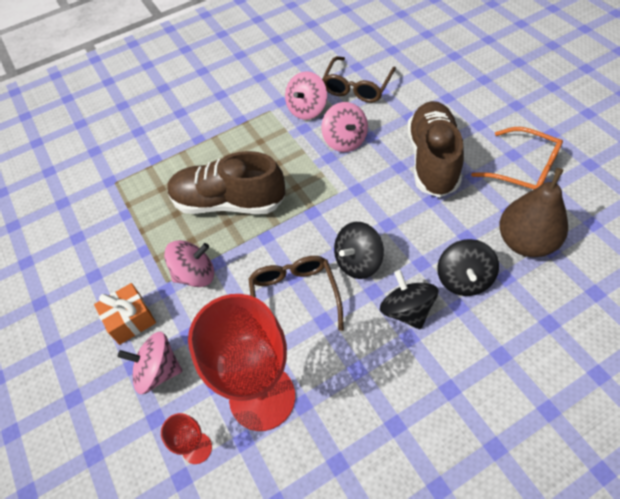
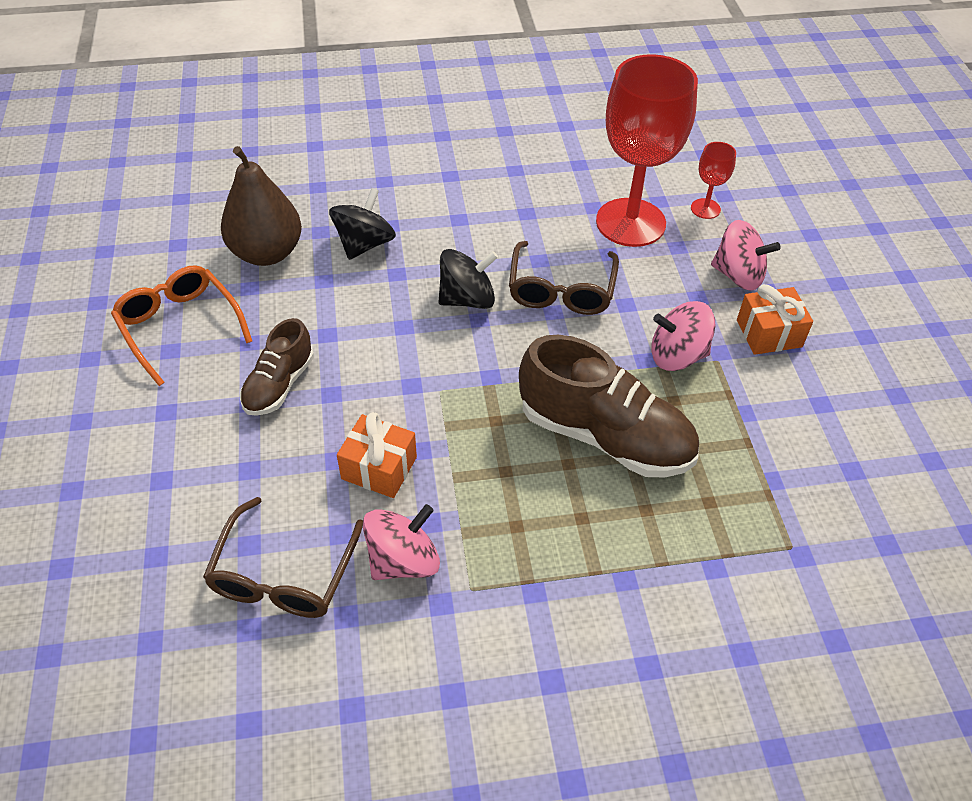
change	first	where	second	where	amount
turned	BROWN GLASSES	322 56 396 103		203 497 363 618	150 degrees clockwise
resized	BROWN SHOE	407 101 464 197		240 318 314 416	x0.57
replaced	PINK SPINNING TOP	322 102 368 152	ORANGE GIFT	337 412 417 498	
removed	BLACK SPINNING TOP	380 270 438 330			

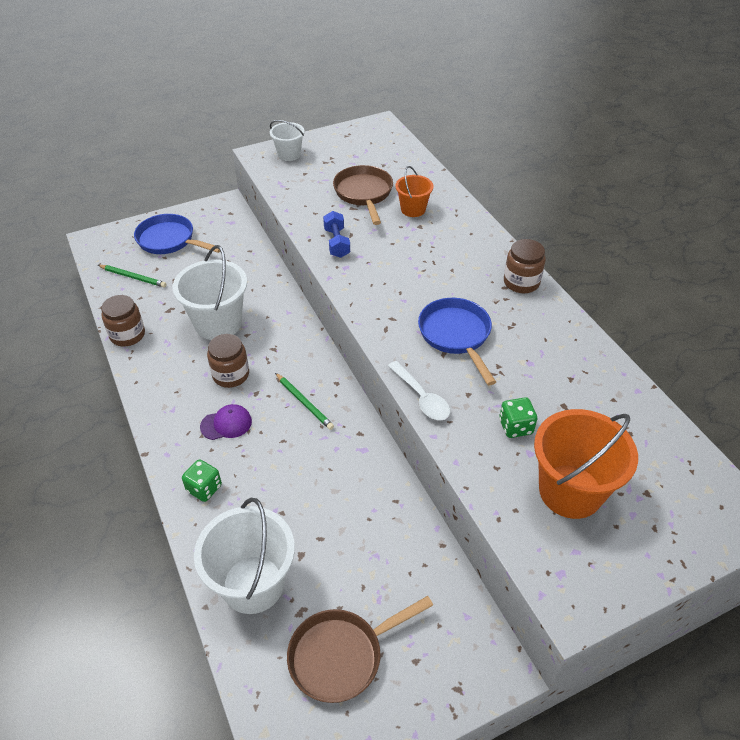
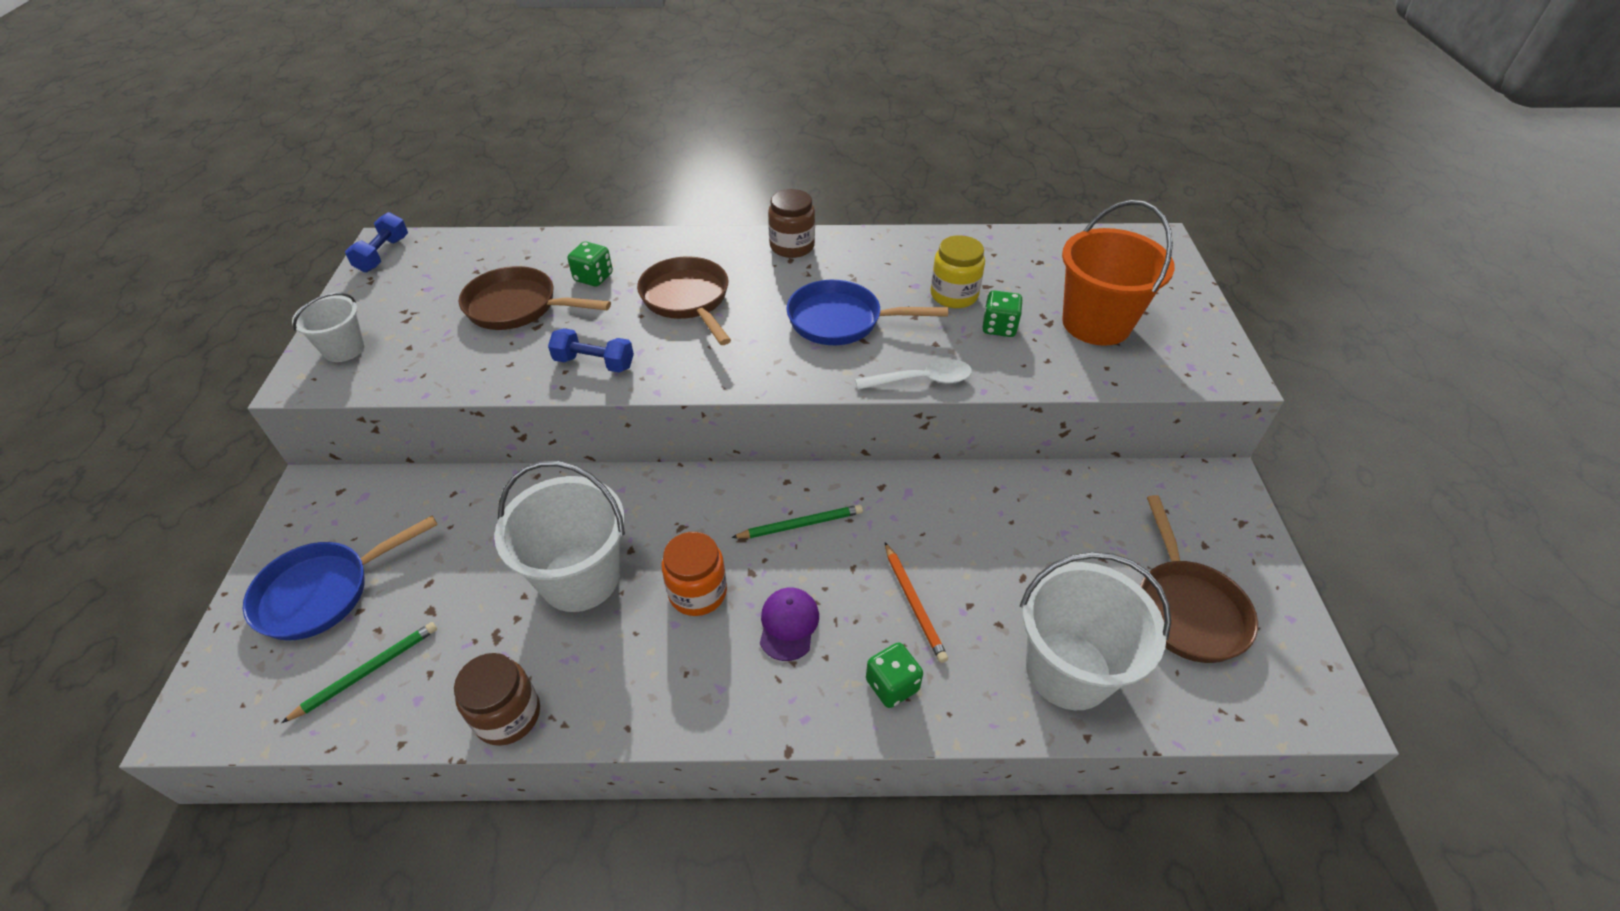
change	first	where	second	where	amount
added			BLUE DUMBBELL	345 212 408 272	
replaced	ORANGE BUCKET	395 166 434 217	GREEN DICE	568 241 613 287	
added			BROWN PAN	637 256 731 345	
recoloured	BROWN JAR	207 334 249 388	ORANGE JAR	662 532 727 616	
added			ORANGE PENCIL	885 542 948 663	
added			YELLOW JAR	930 235 985 308	

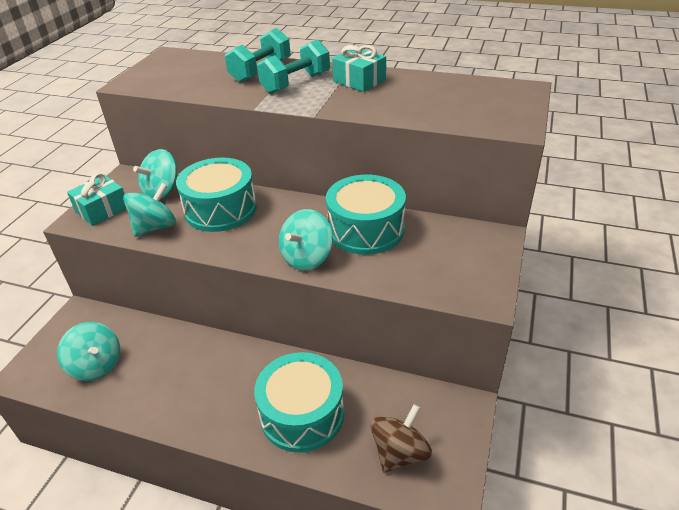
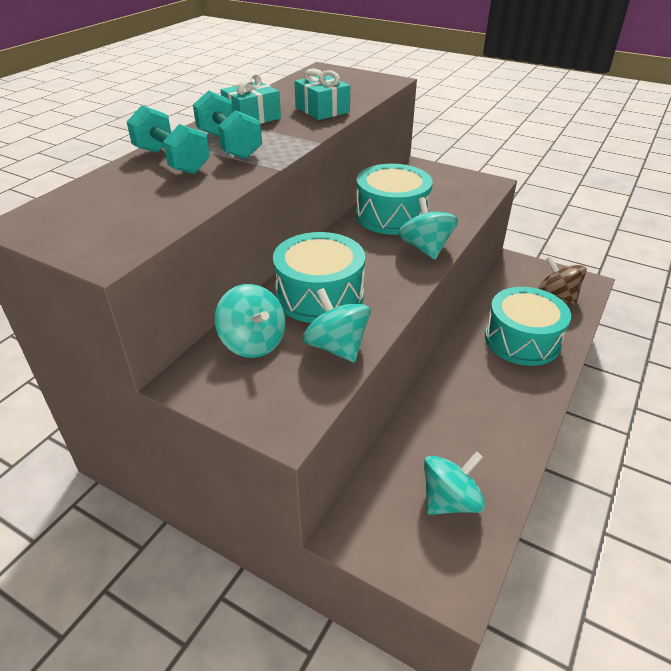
change	first	where	second	where	amount
moved	TURQUOISE GIFT	67 173 126 226		294 68 350 120	
turned	TURQUOISE SPINNING TOP	279 209 333 270		398 197 458 260	150 degrees counterclockwise

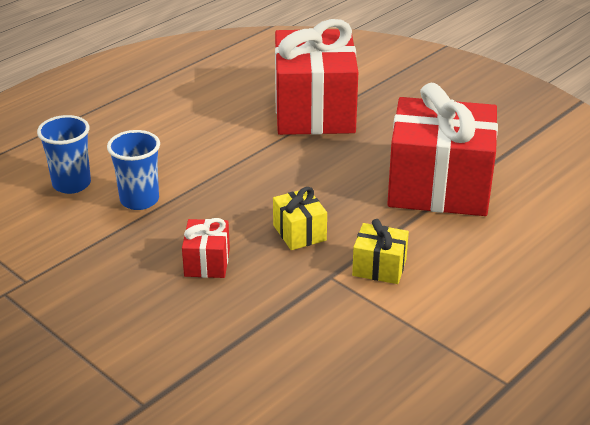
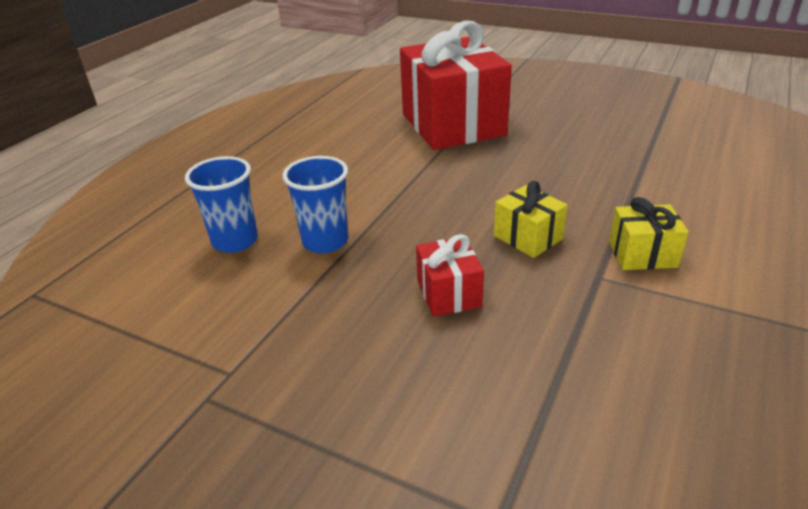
change	first	where	second	where	amount
removed	RED GIFT	387 83 498 216			

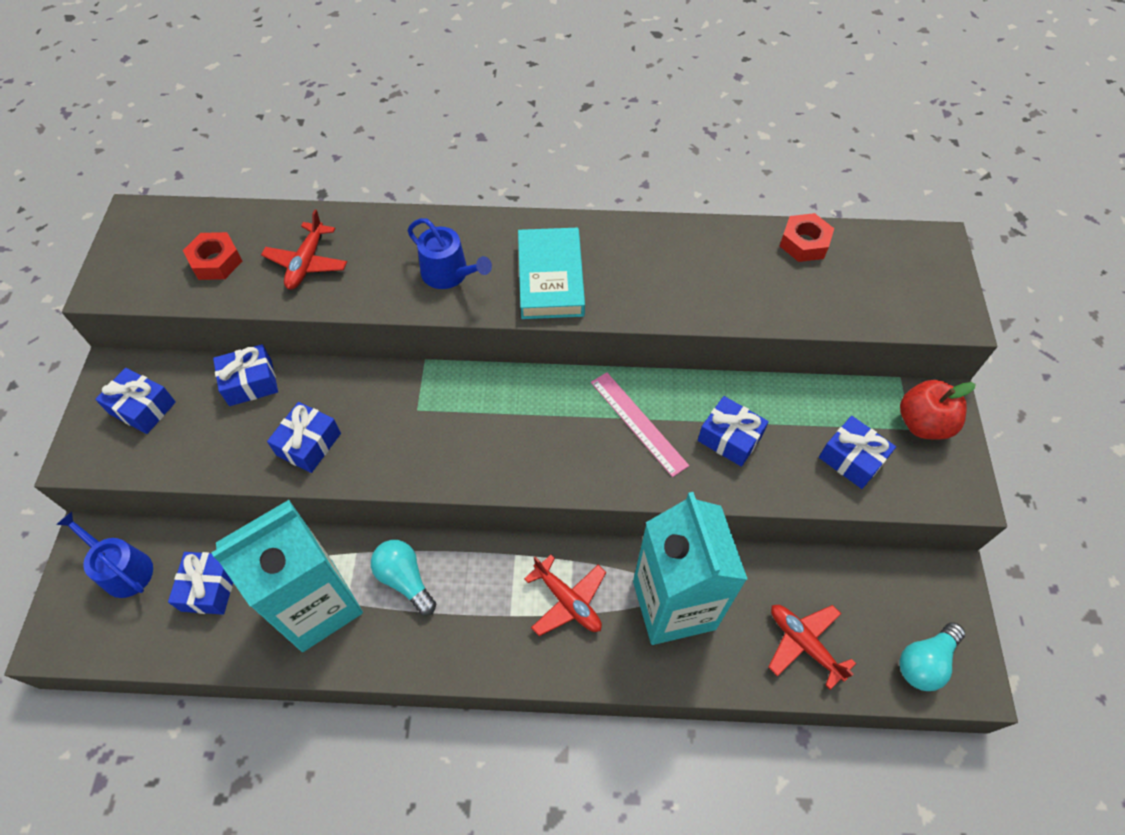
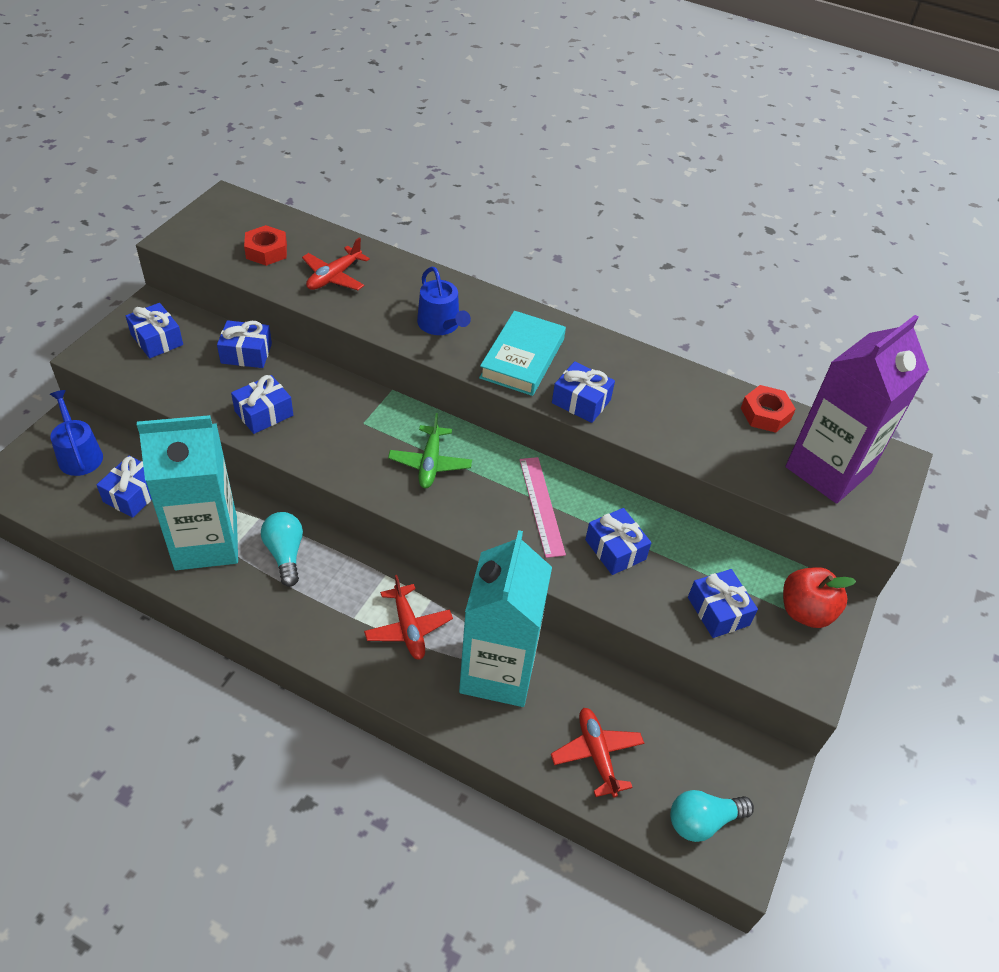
change	first	where	second	where	amount
added			GREEN PLANE	388 413 472 488	
added			BLUE GIFT	552 361 615 423	
added			PURPLE CARTON	785 315 929 504	

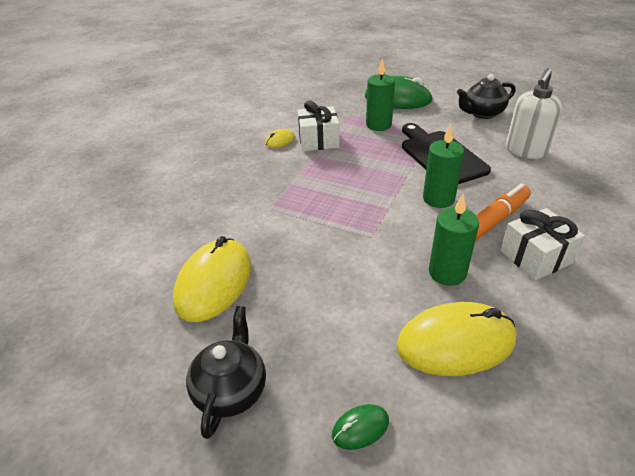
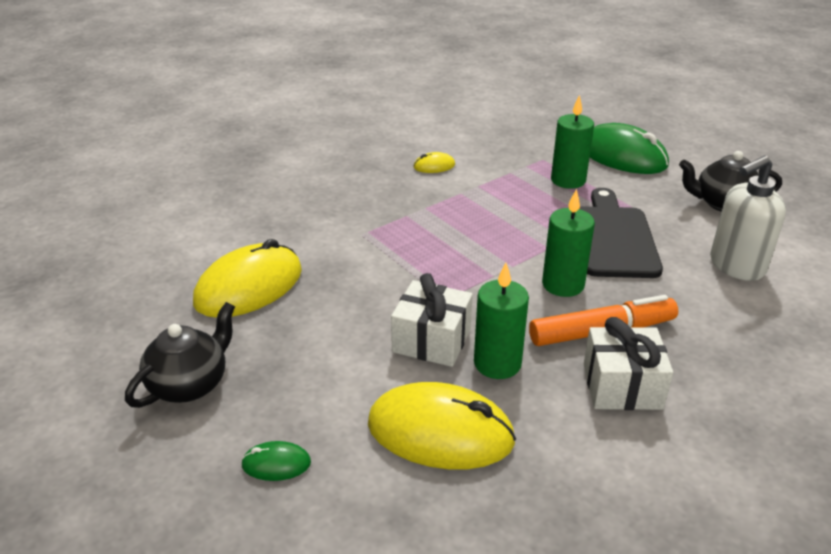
change	first	where	second	where	amount
moved	WHITE GIFT	297 100 339 151		391 273 473 367	

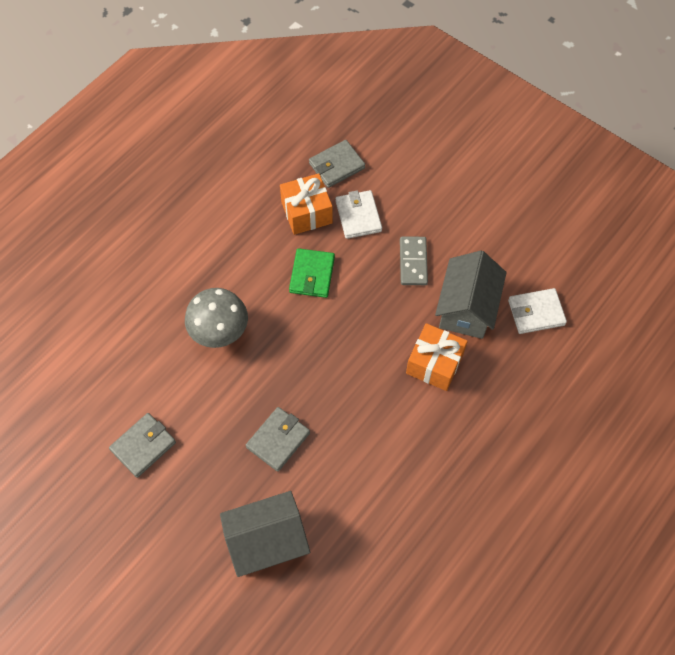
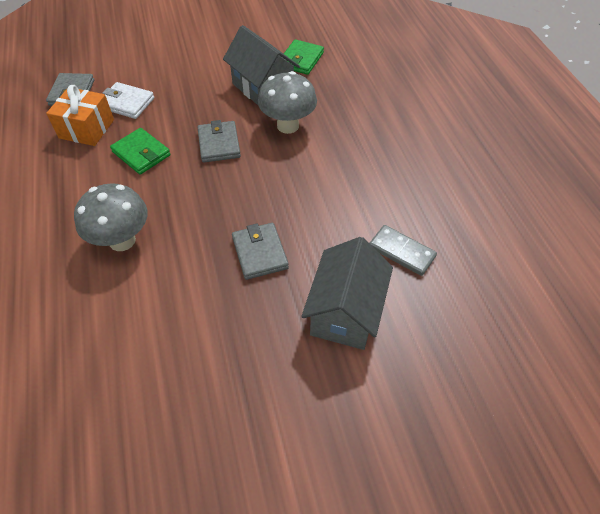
change	first	where	second	where	amount
moved	GREY WALLET	109 413 176 478		198 120 241 162	
replaced	ORANGE GIFT	406 323 468 391	GREY MUSHROOM	258 71 317 134	
recoloured	WHITE WALLET	508 288 567 334	GREEN WALLET	284 39 324 75	
moved	GREY DOMINO	400 236 428 285		369 225 437 276	

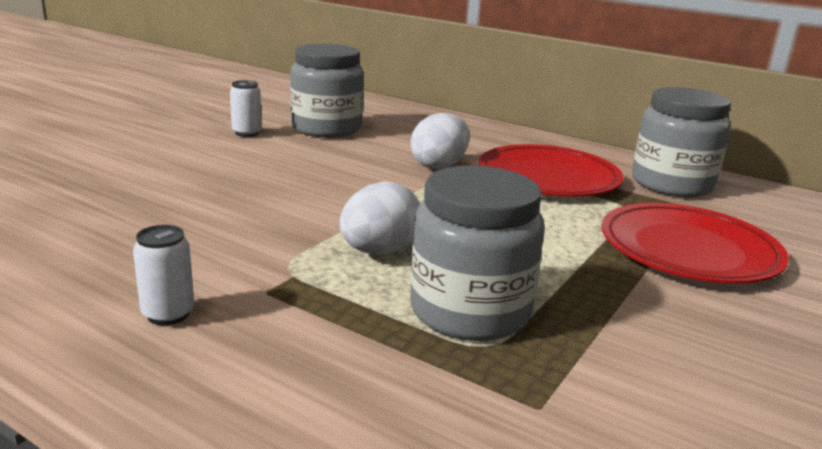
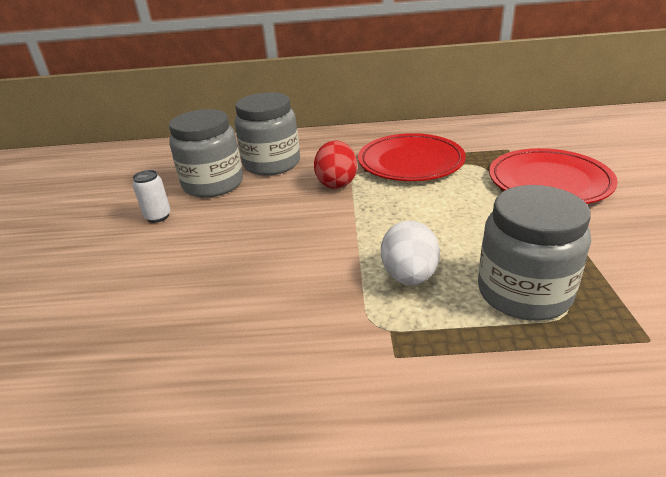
change	first	where	second	where	amount
moved	GREY JAR	632 87 731 197		235 92 300 175	
recoloured	WHITE EGG	410 113 470 169	RED EGG	314 140 357 189	
removed	WHITE CAN	133 225 194 325			

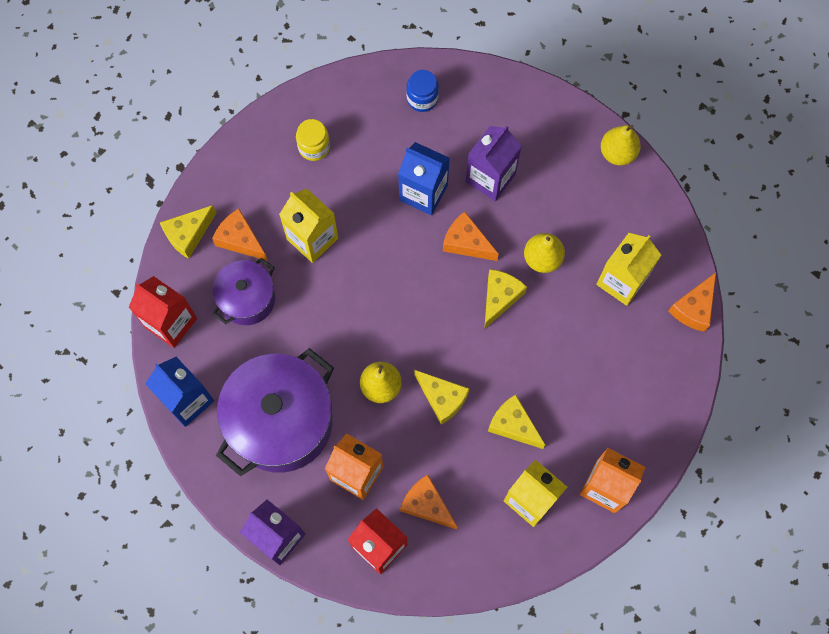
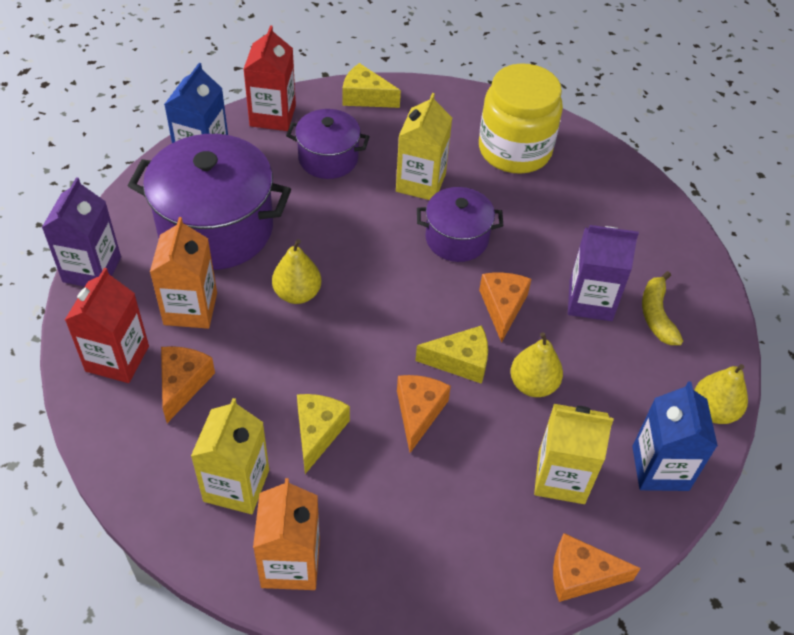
change	first	where	second	where	amount
moved	ORANGE CHEESE	212 209 268 261		397 375 451 453	
added			PURPLE POT	417 187 503 262	
resized	YELLOW JAR	296 119 330 161		479 63 563 174	x2.13
moved	BLUE CARTON	398 142 450 215		632 381 718 491	
added			YELLOW BANANA	642 271 683 345	
removed	BLUE JAR	406 70 439 112			
removed	YELLOW CHEESE	414 370 470 425			

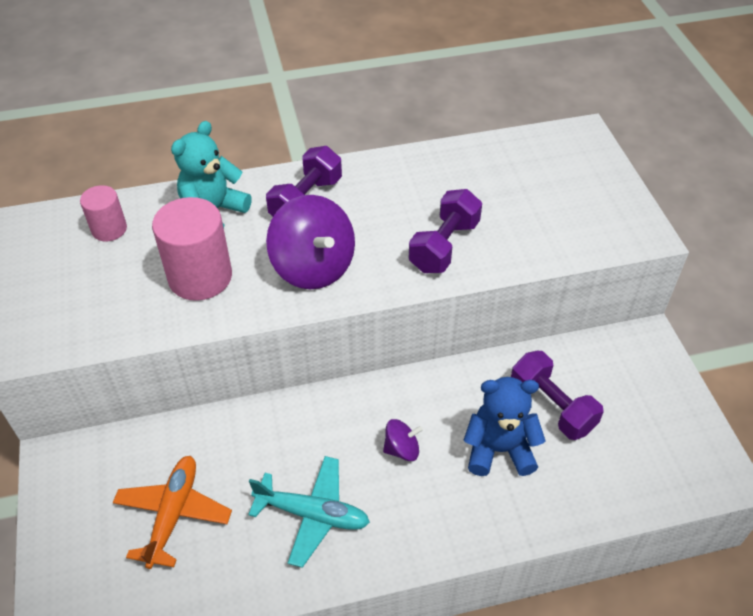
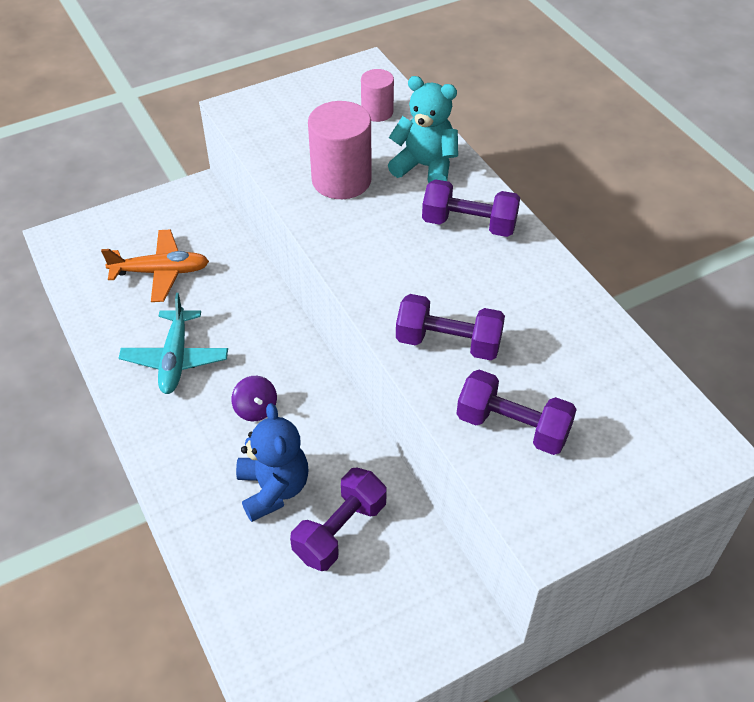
change	first	where	second	where	amount
added			PURPLE DUMBBELL	457 370 577 455	
removed	PURPLE SPINNING TOP	266 195 355 290			

